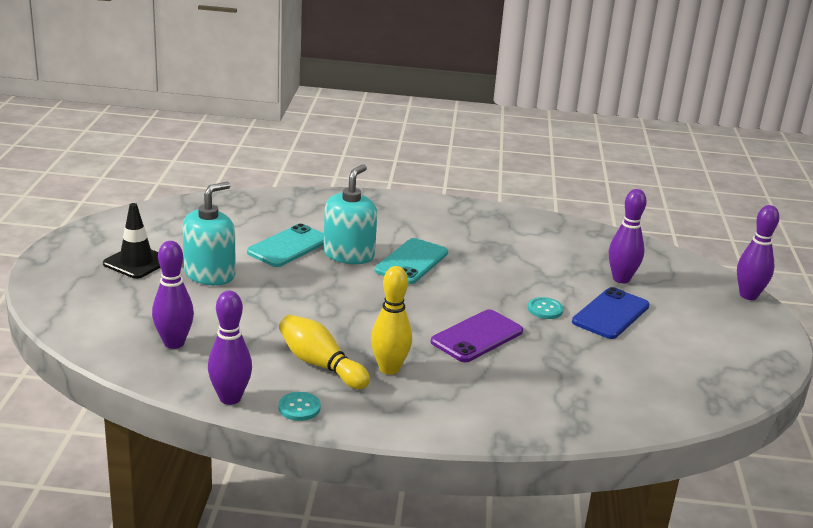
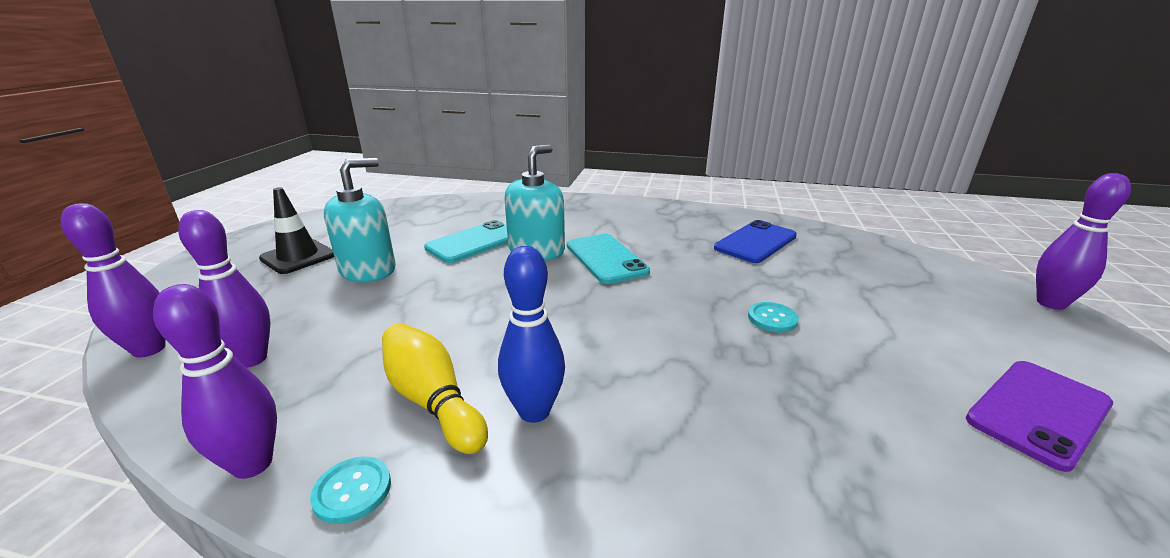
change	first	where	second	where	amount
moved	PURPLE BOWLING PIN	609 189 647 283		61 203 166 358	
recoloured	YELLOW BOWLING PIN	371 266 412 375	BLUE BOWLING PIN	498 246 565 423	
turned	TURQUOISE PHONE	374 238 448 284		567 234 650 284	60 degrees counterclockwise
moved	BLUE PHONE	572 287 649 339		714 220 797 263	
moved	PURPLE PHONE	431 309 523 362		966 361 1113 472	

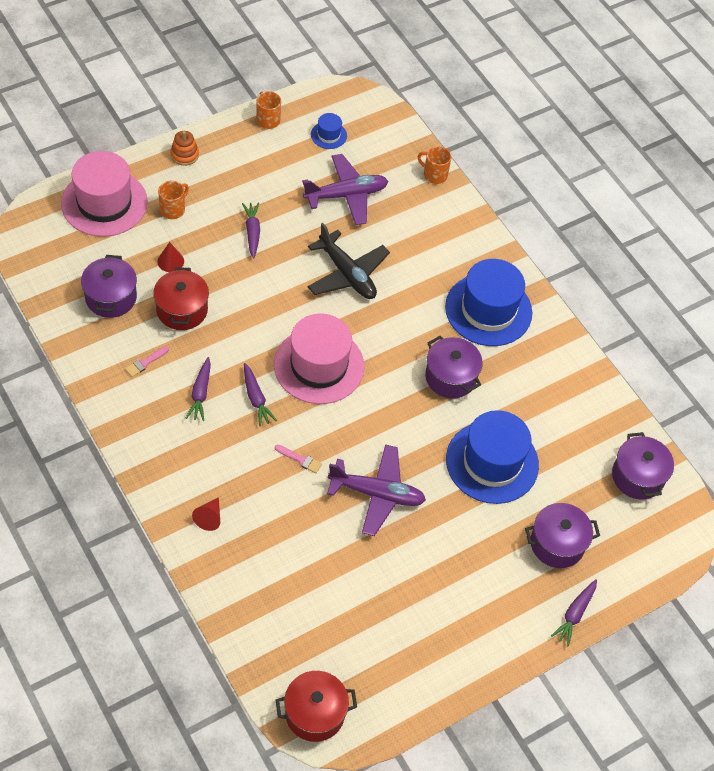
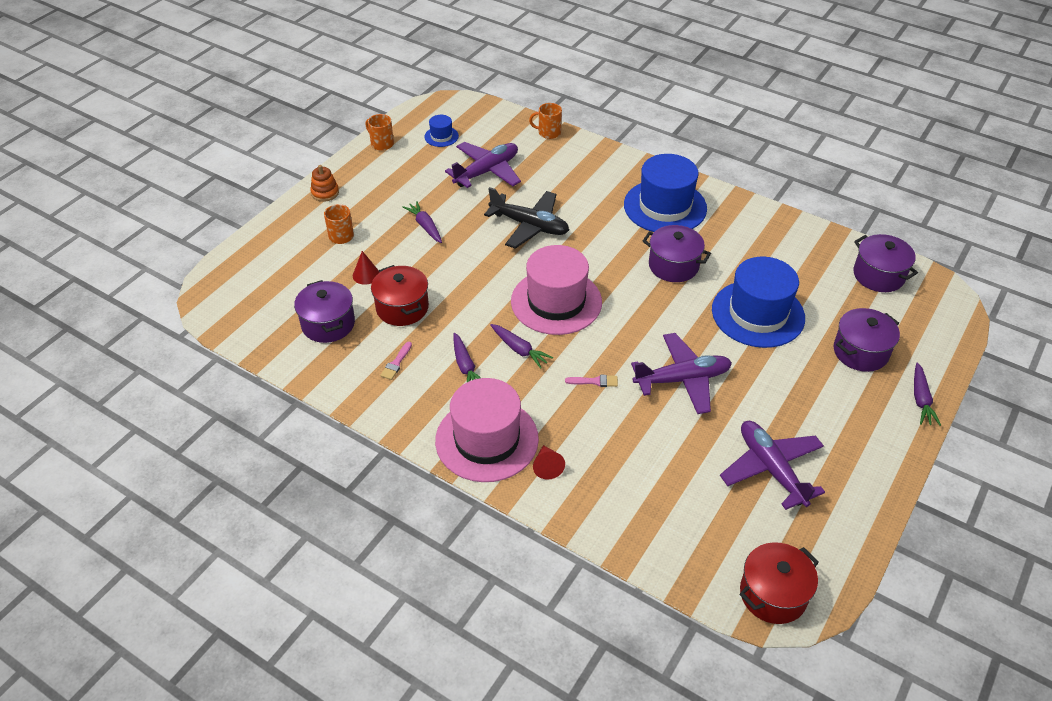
change	first	where	second	where	amount
moved	PINK HAT	61 151 148 237		435 378 539 482	
added			PURPLE PLANE	720 421 825 510	

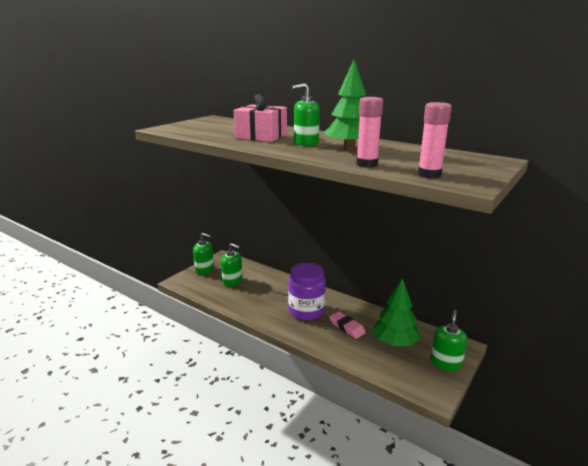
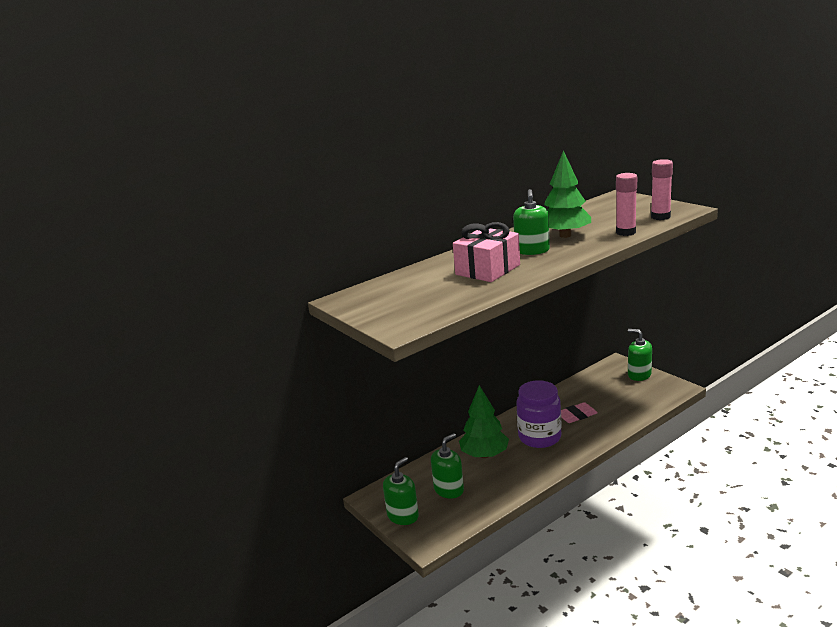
change	first	where	second	where	amount
moved	GREEN TREE	372 278 420 346		459 385 509 458	

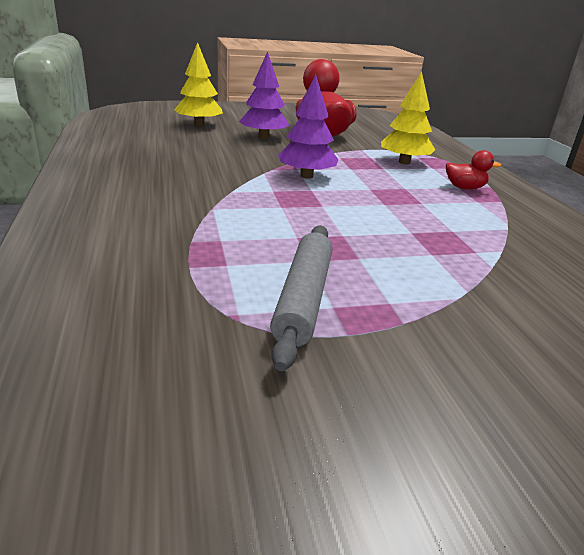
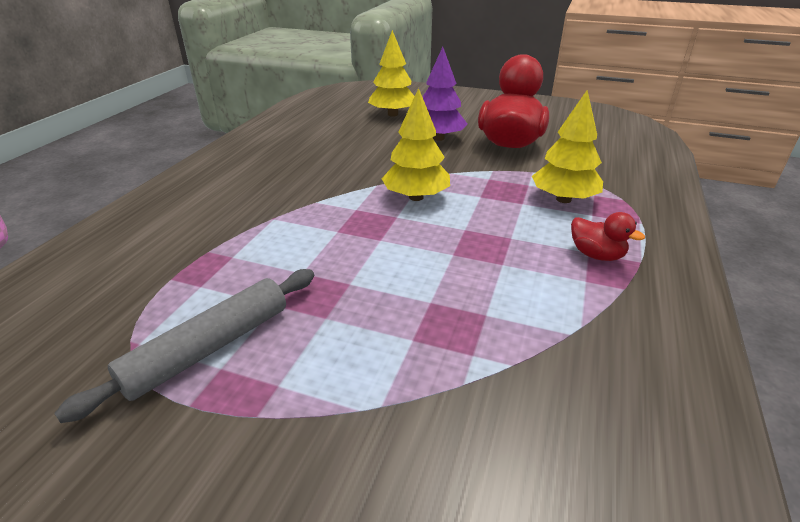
change	first	where	second	where	amount
recoloured	PURPLE TREE	278 75 338 179	YELLOW TREE	381 88 450 201	

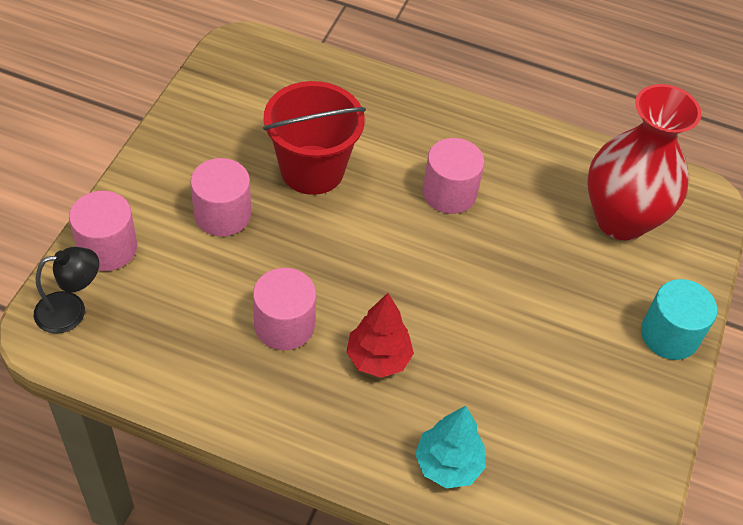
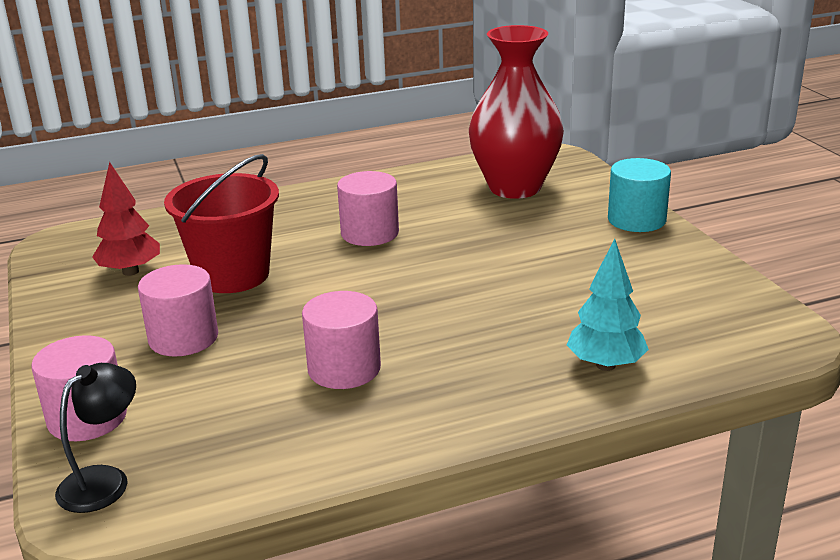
change	first	where	second	where	amount
moved	RED TREE	346 293 414 378		92 162 160 276	

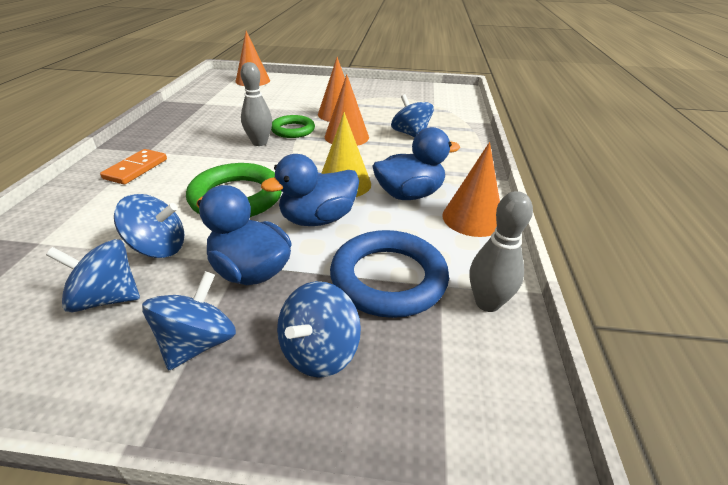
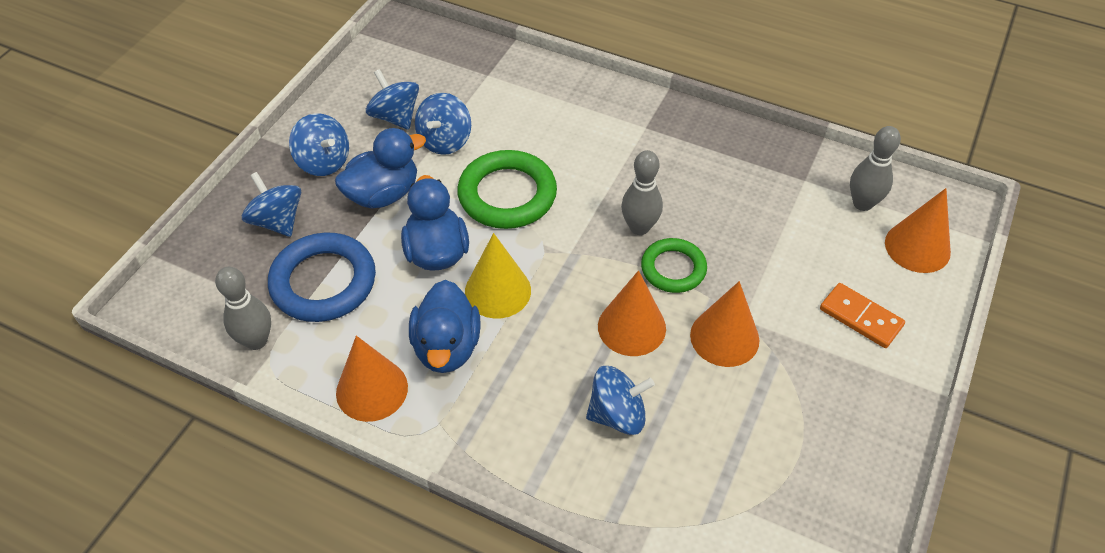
change	first	where	second	where	amount
turned	BLUE SPINNING TOP	46 239 140 312		366 69 419 130	60 degrees counterclockwise
moved	ORANGE DOMINO	100 149 167 184		820 283 905 348	
added			GREY BOWLING PIN	850 126 901 211	

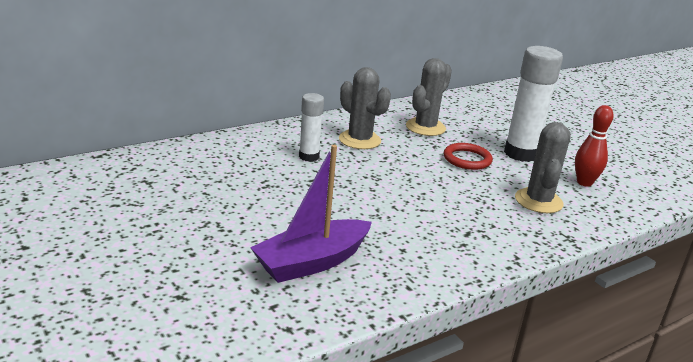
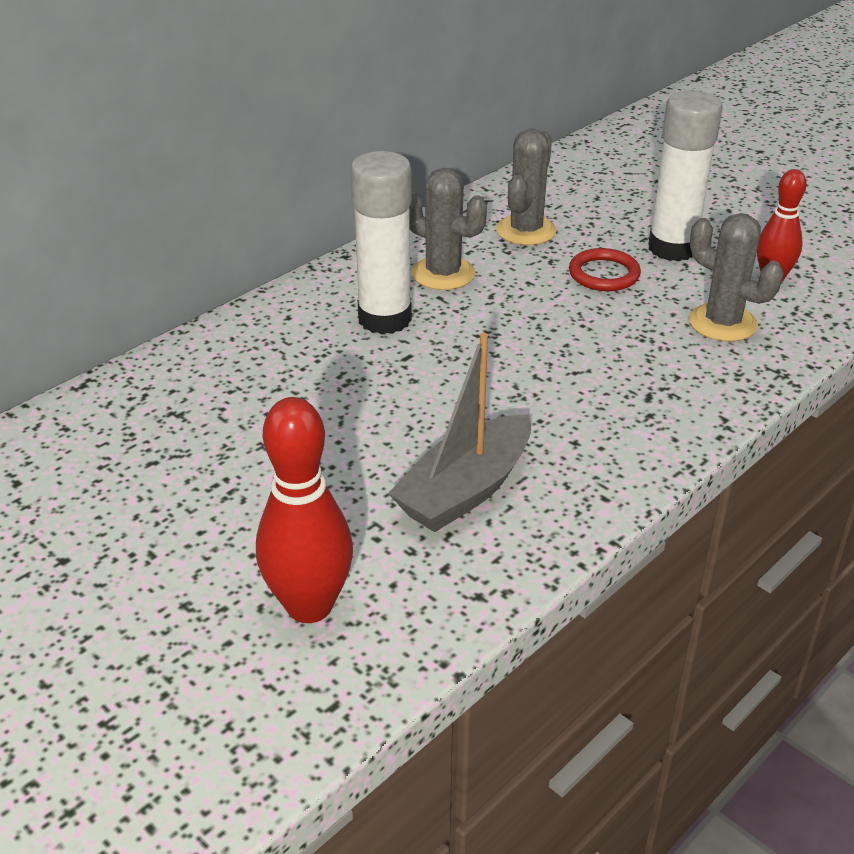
change	first	where	second	where	amount
added			RED BOWLING PIN	256 397 353 623	
resized	WHITE GLUE STICK	299 93 324 162		350 151 412 334	x1.77
recoloured	PURPLE BOAT	250 145 372 283	GREY BOAT	388 333 531 532	
turned	GREY CACTUS	515 122 571 213		689 213 783 342	45 degrees counterclockwise

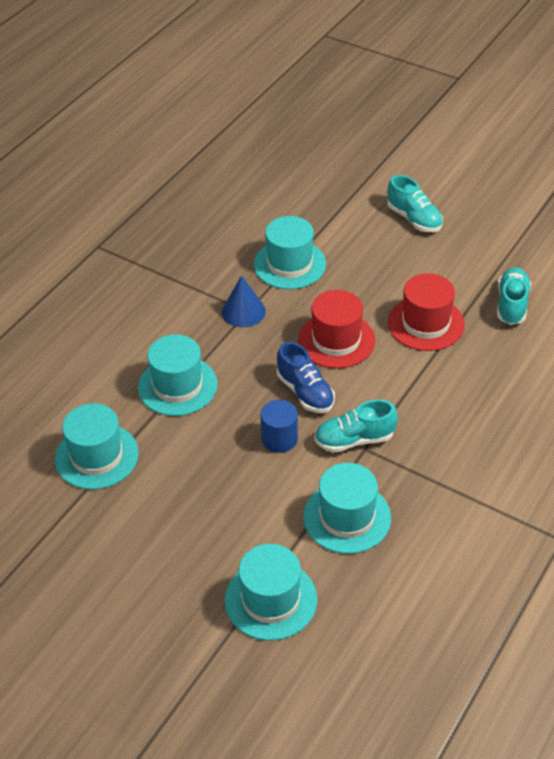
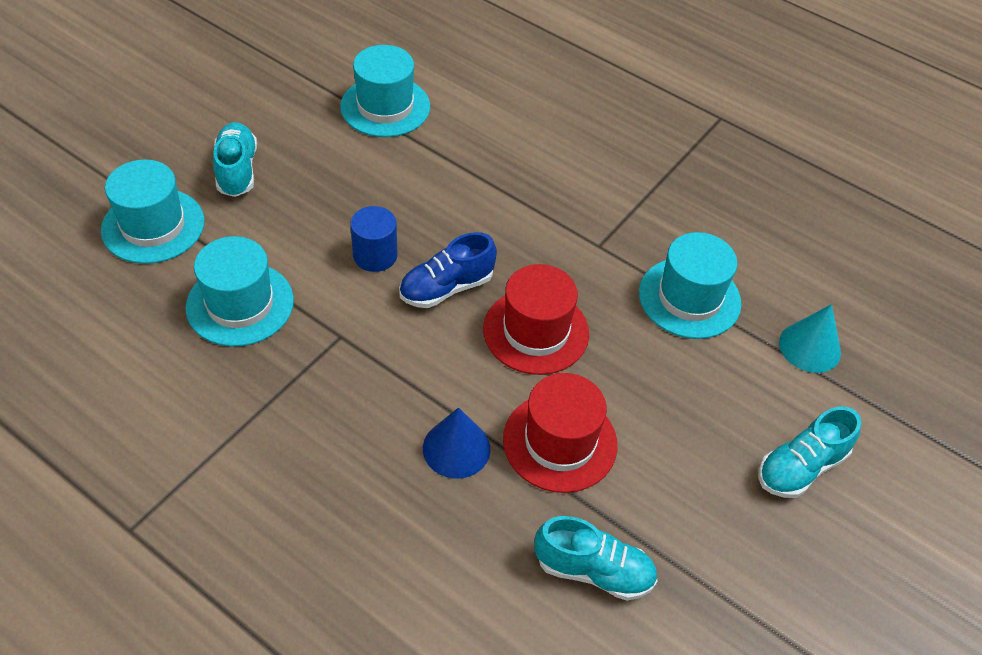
change	first	where	second	where	amount
moved	TURQUOISE SHOE	314 400 398 453		213 122 257 197	
moved	BLUE CONE	222 275 266 327		423 407 491 479	
added			TURQUOISE CONE	779 304 841 373	
removed	TURQUOISE HAT	138 334 218 416			

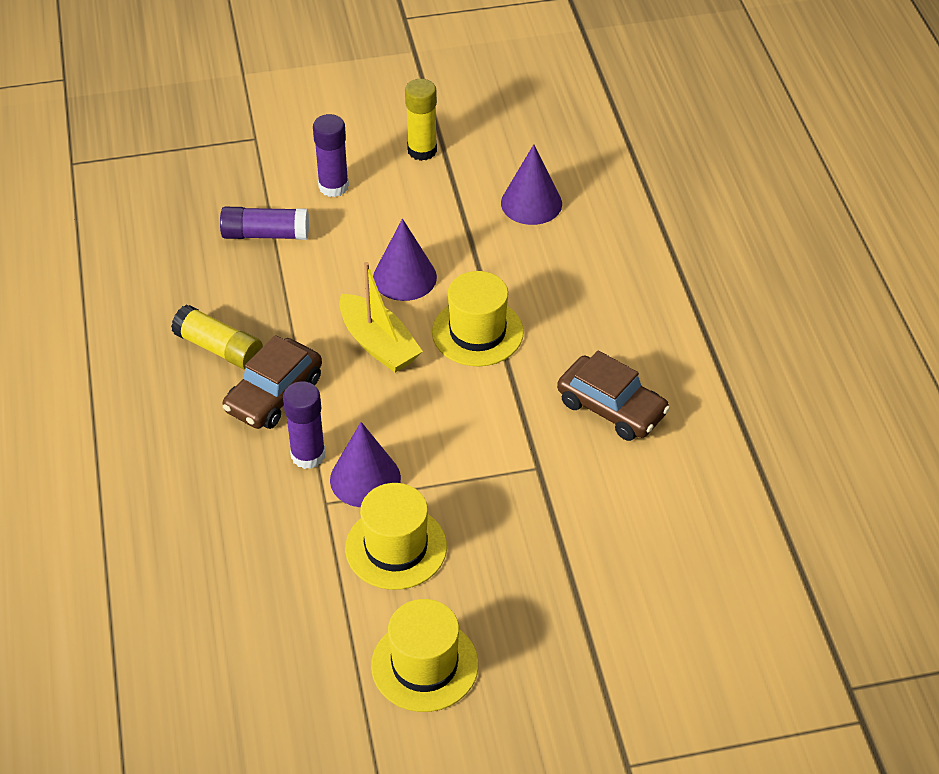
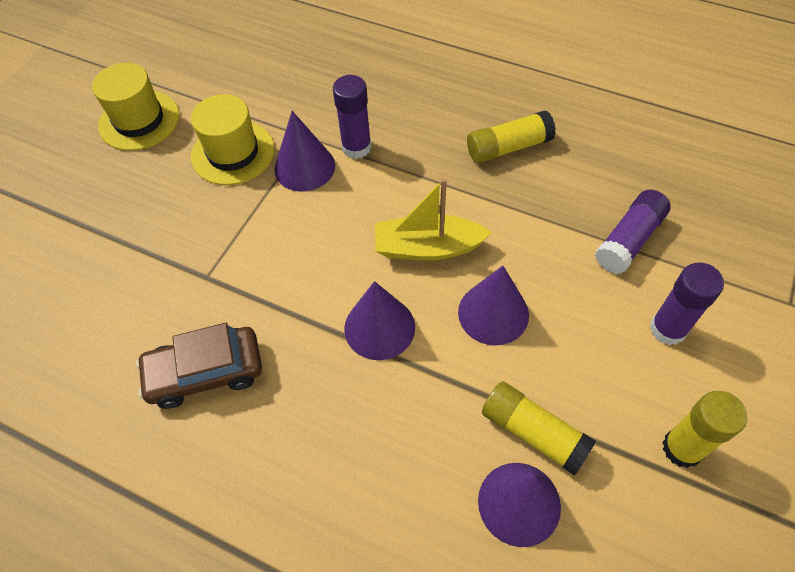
change	first	where	second	where	amount
replaced	YELLOW HAT	432 271 524 366	PURPLE CONE	344 281 415 360	
added			YELLOW GLUE STICK	482 381 596 476	
removed	BROWN CAR	223 335 322 429			

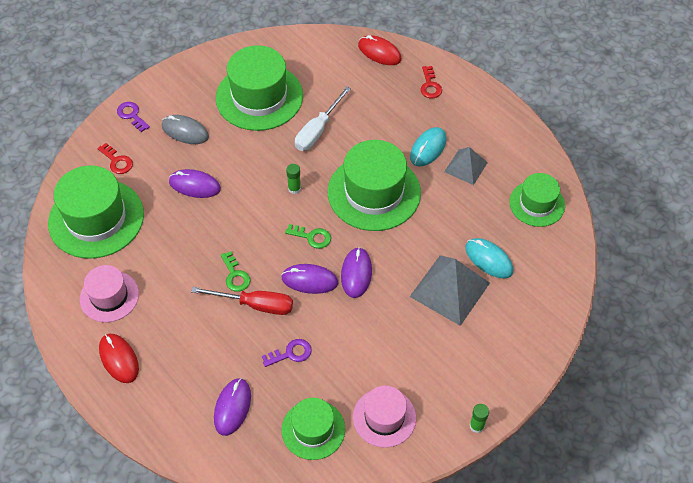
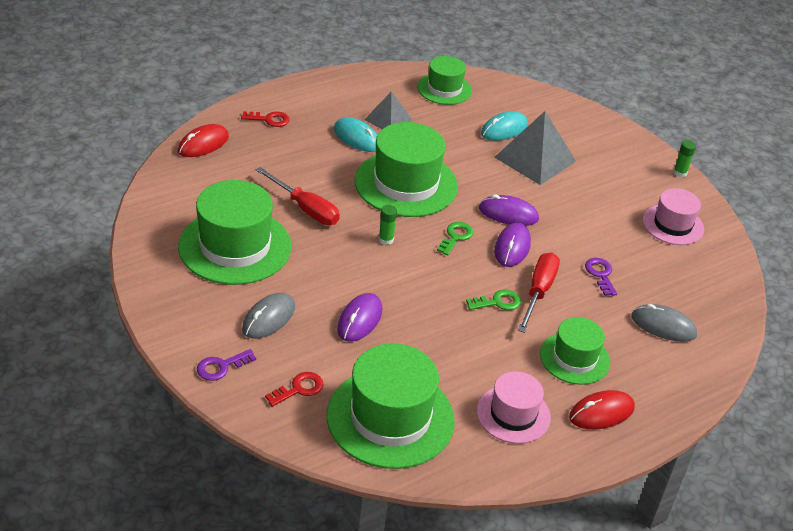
change	first	where	second	where	amount
recoloured	WHITE SCREWDRIVER	295 86 351 151	RED SCREWDRIVER	256 167 340 225	
moved	GREEN HAT	281 398 345 460		540 317 610 385	
recoloured	PURPLE MOUSE	214 378 251 436	GREY MOUSE	631 304 697 342	

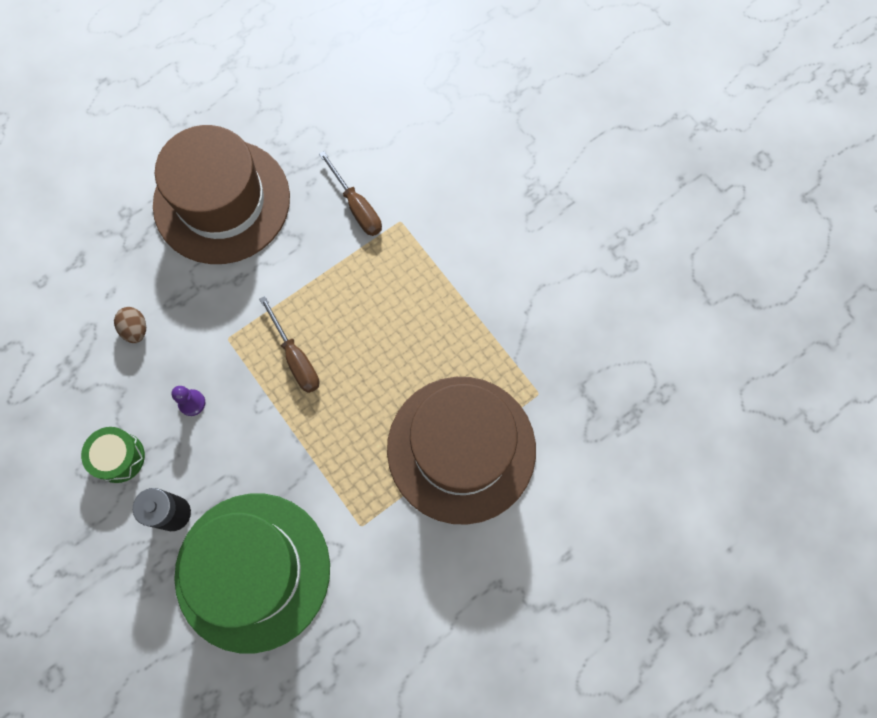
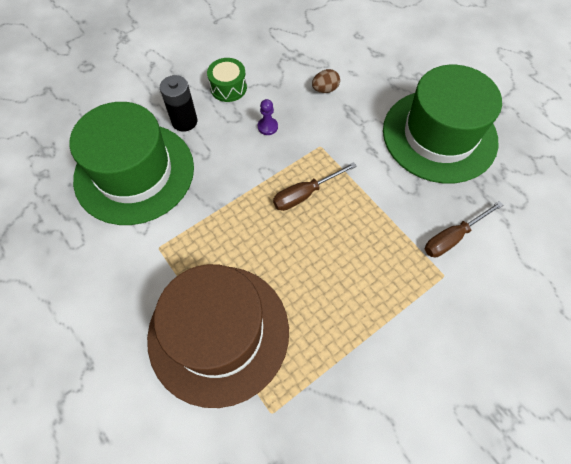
change	first	where	second	where	amount
recoloured	BROWN HAT	153 125 290 264	GREEN HAT	383 65 502 183	

